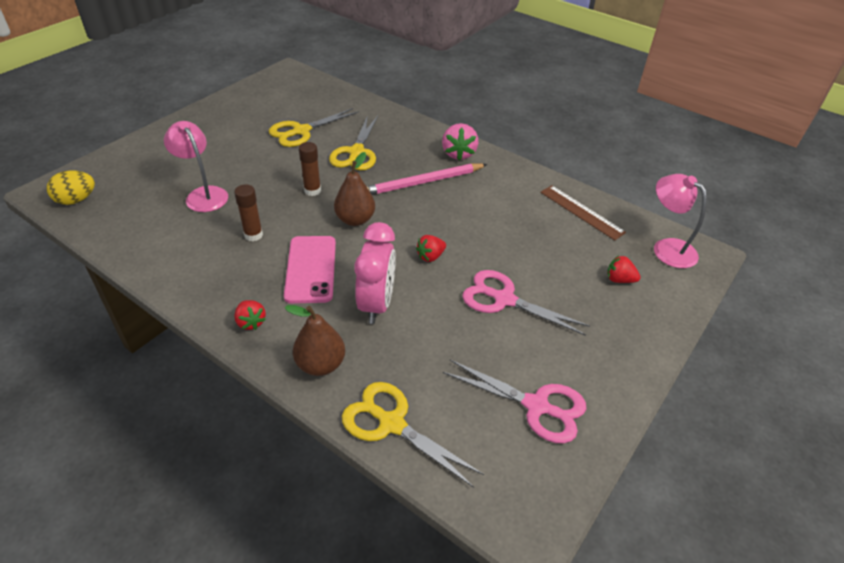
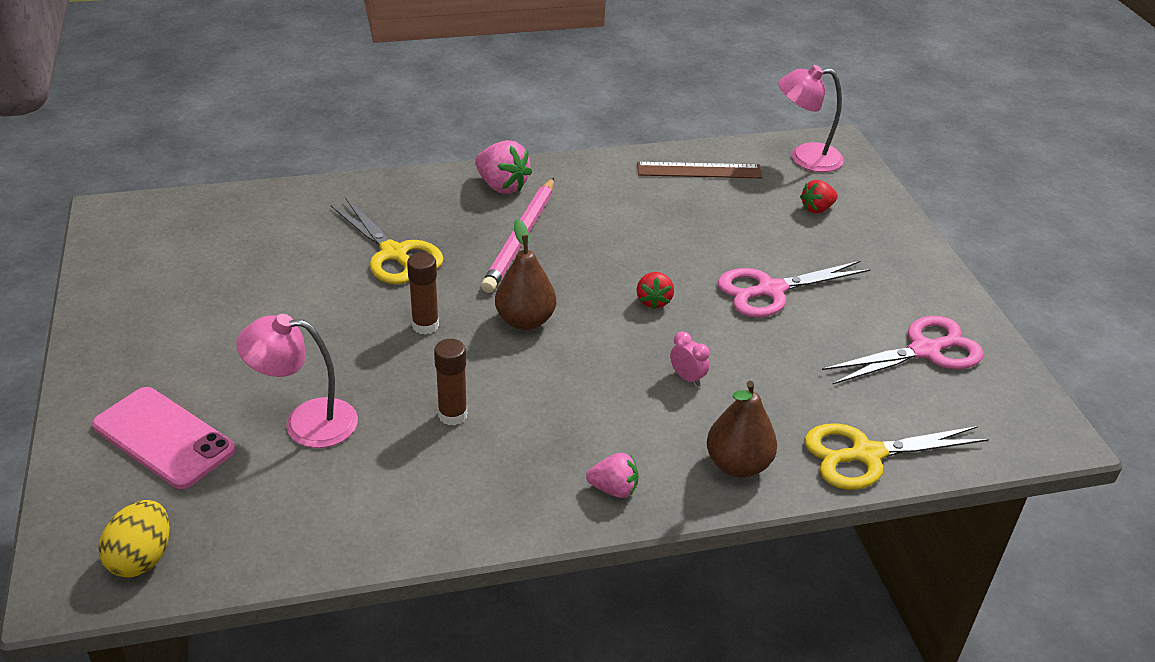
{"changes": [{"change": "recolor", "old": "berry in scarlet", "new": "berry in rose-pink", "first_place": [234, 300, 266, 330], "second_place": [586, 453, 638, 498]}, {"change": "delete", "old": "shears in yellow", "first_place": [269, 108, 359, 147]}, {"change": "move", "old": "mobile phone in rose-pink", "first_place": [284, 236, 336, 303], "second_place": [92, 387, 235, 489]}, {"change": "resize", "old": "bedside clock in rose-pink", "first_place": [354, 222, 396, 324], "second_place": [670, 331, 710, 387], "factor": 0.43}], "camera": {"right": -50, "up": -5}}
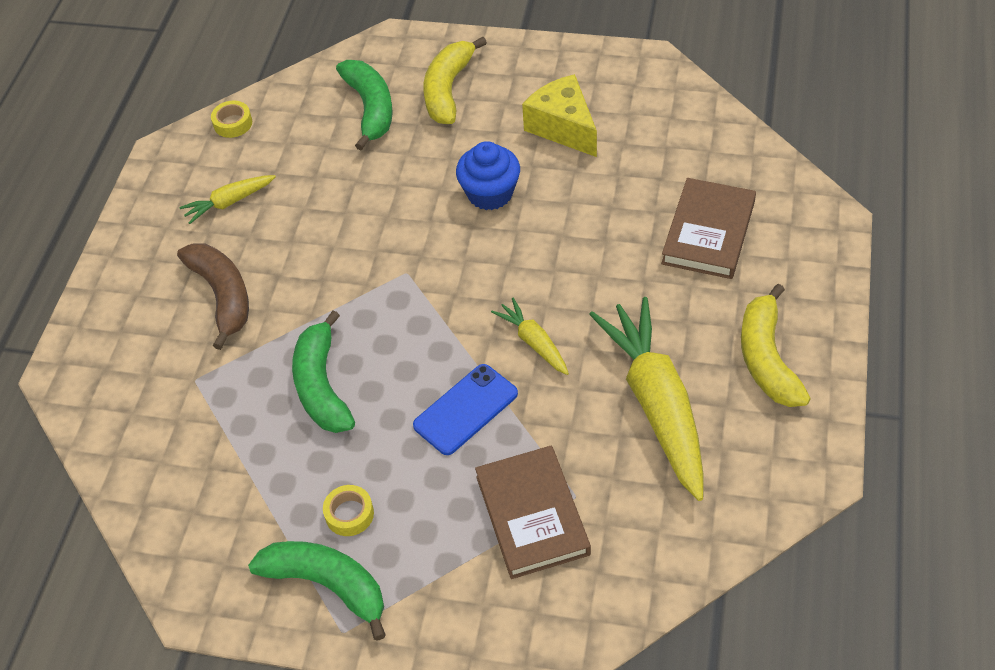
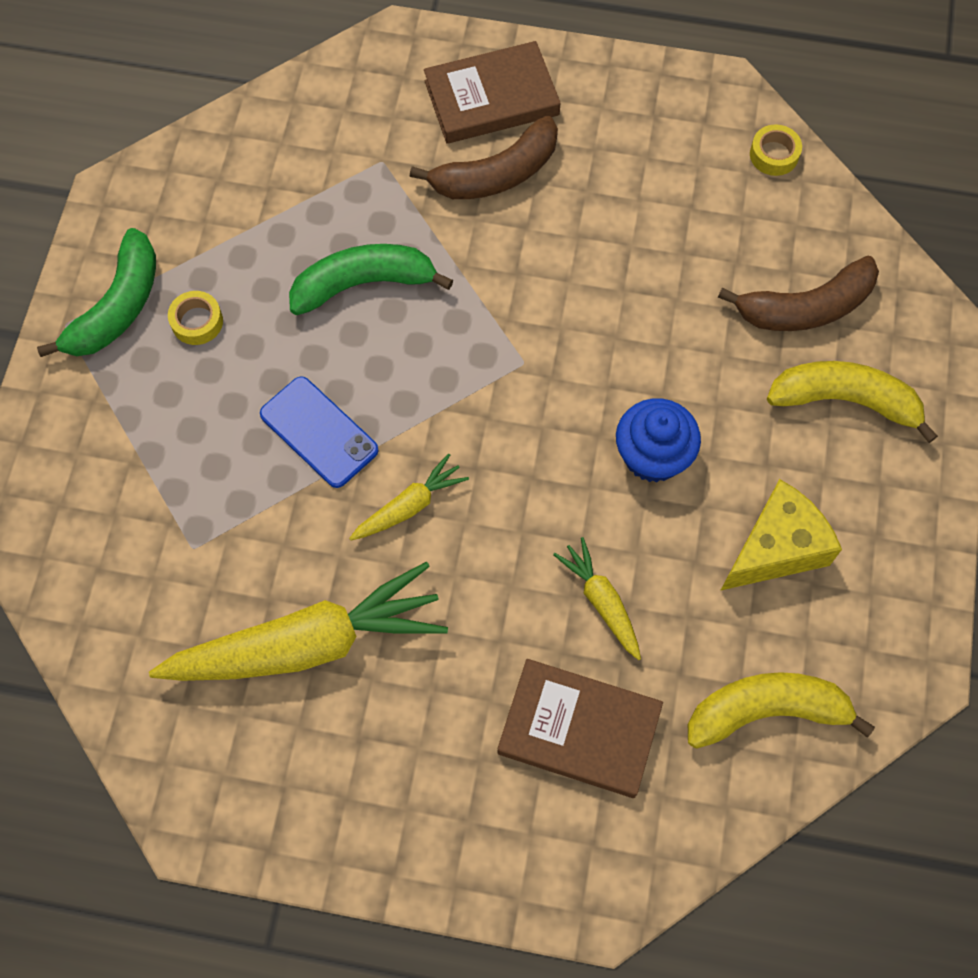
{"changes": [{"change": "move", "old": "root vegetable in yellow", "first_place": [179, 175, 276, 224], "second_place": [553, 537, 641, 660]}, {"change": "recolor", "old": "toy banana in green", "new": "toy banana in brown", "first_place": [336, 60, 393, 151], "second_place": [718, 256, 879, 331]}, {"change": "move", "old": "hardcover in brown", "first_place": [475, 446, 591, 579], "second_place": [424, 41, 561, 144]}, {"change": "move", "old": "toy banana in yellow", "first_place": [741, 284, 811, 407], "second_place": [688, 672, 875, 748]}], "camera": {"right": 85, "up": 15}}
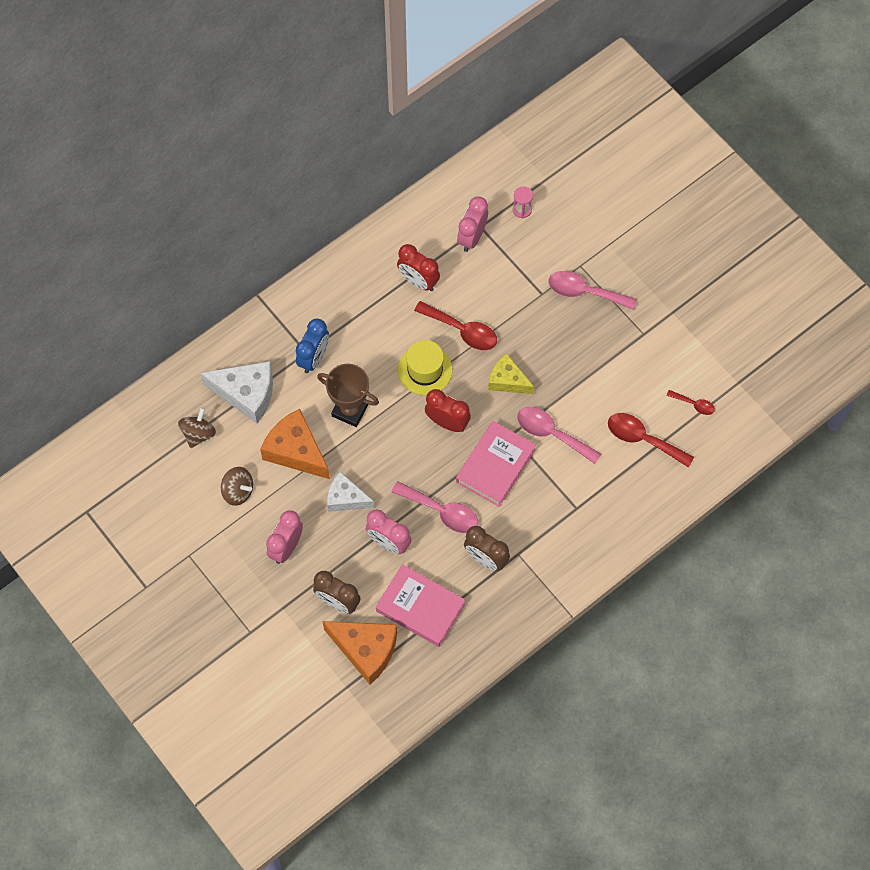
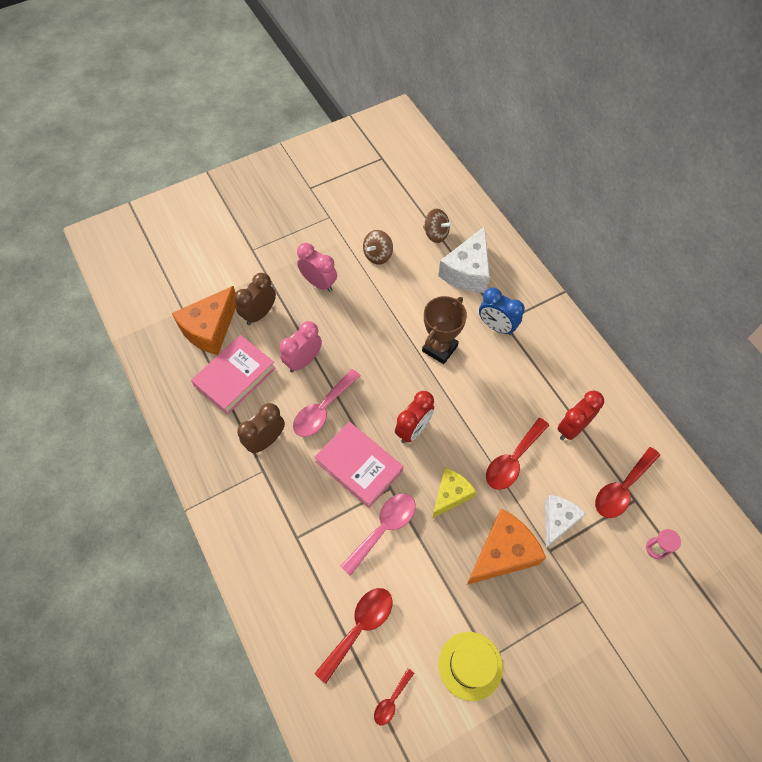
{"changes": [{"change": "move", "old": "piece of cheese in orange-coloured", "first_place": [260, 409, 330, 479], "second_place": [467, 508, 546, 585]}, {"change": "move", "old": "piece of cheese in pure white", "first_place": [327, 472, 374, 512], "second_place": [545, 495, 586, 548]}, {"change": "move", "old": "top hat in yellow", "first_place": [398, 340, 453, 395], "second_place": [438, 632, 503, 701]}, {"change": "replace", "old": "bedside clock in rose-pink", "new": "tablespoon in scarlet", "first_place": [457, 197, 488, 252], "second_place": [595, 447, 660, 518]}, {"change": "delete", "old": "tablespoon in rose-pink", "first_place": [548, 271, 637, 310]}], "camera": {"right": 100, "up": -5}}
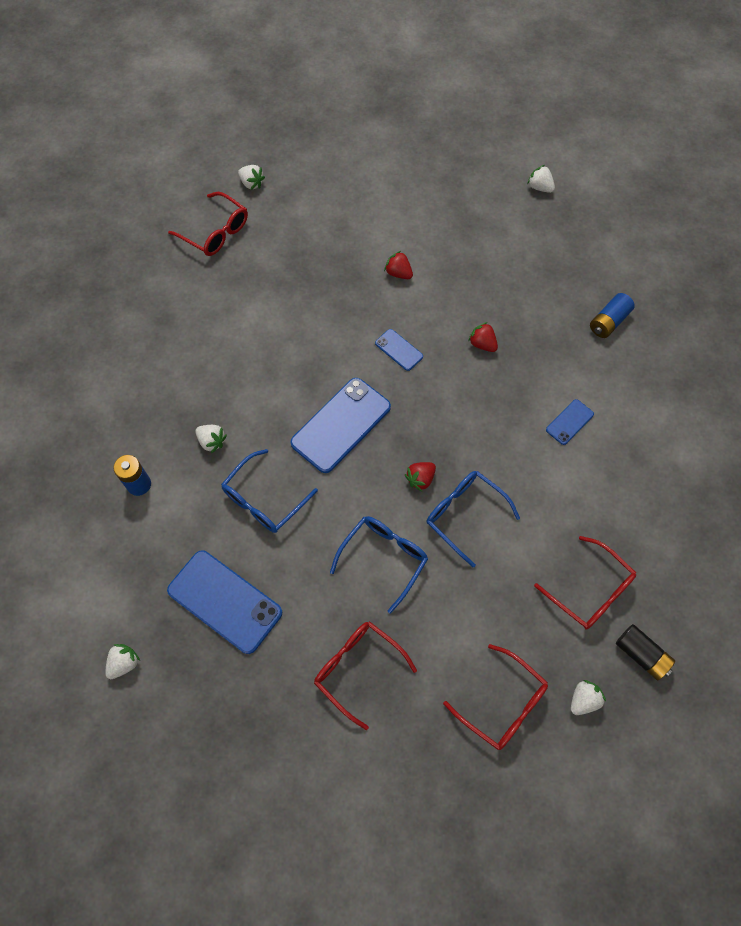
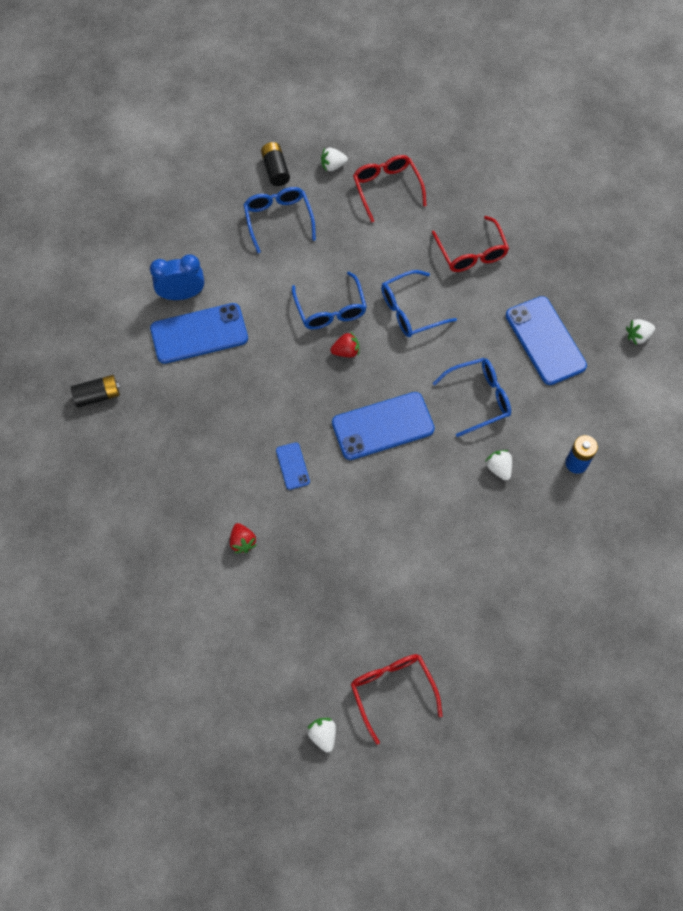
{"changes": [{"change": "delete", "old": "berry in scarlet", "first_place": [468, 322, 498, 352]}, {"change": "delete", "old": "berry in pure white", "first_place": [527, 165, 555, 193]}, {"change": "recolor", "old": "glasses in scarlet", "new": "glasses in royal blue", "first_place": [534, 536, 636, 629], "second_place": [243, 187, 316, 253]}, {"change": "resize", "old": "mobile phone in royal blue", "first_place": [546, 399, 594, 445], "second_place": [150, 303, 248, 364], "factor": 2.06}, {"change": "recolor", "old": "battery in royal blue", "new": "battery in jet-black", "first_place": [590, 293, 635, 338], "second_place": [71, 375, 121, 408]}, {"change": "insert", "new": "bedside clock in royal blue", "second_place": [150, 255, 204, 300]}], "camera": {"right": -150, "up": 0}}
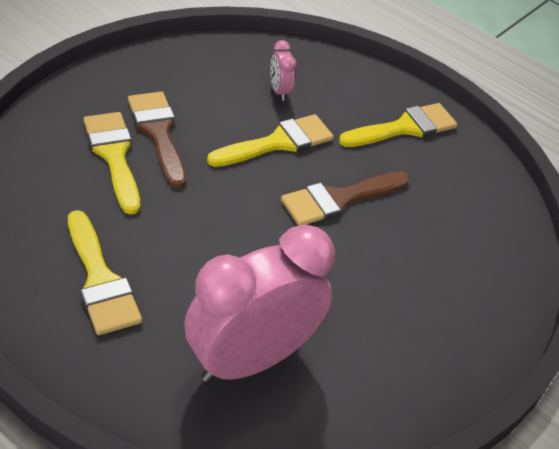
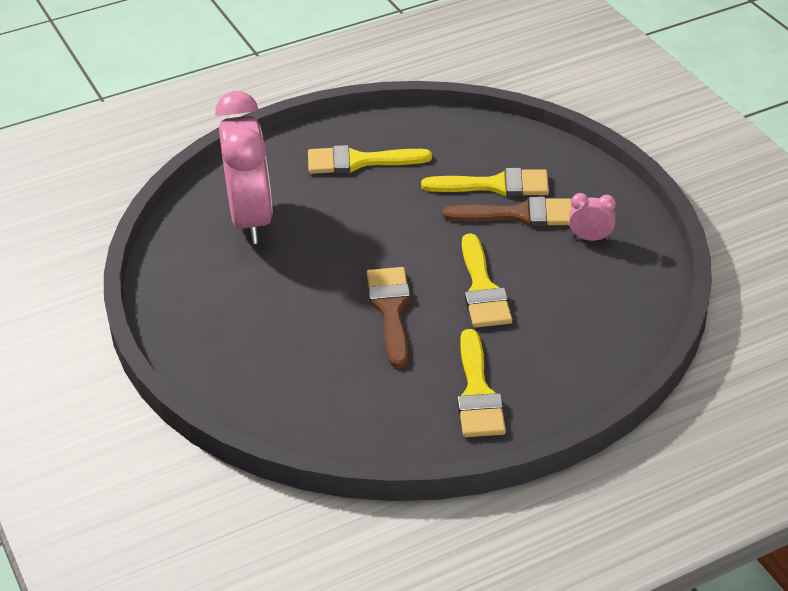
{"changes": [{"change": "move", "old": "bedside clock in rose-pink", "first_place": [270, 40, 297, 101], "second_place": [569, 193, 616, 241]}], "camera": {"right": 120, "up": -5}}
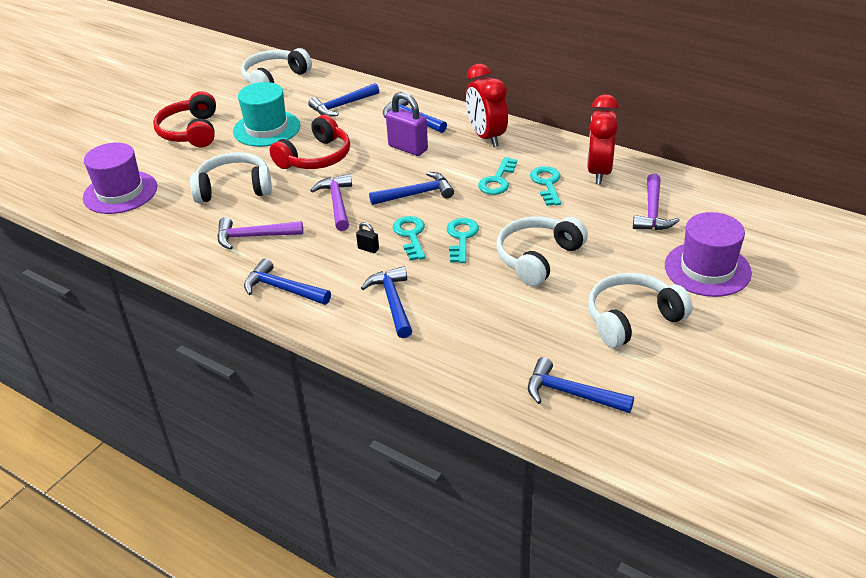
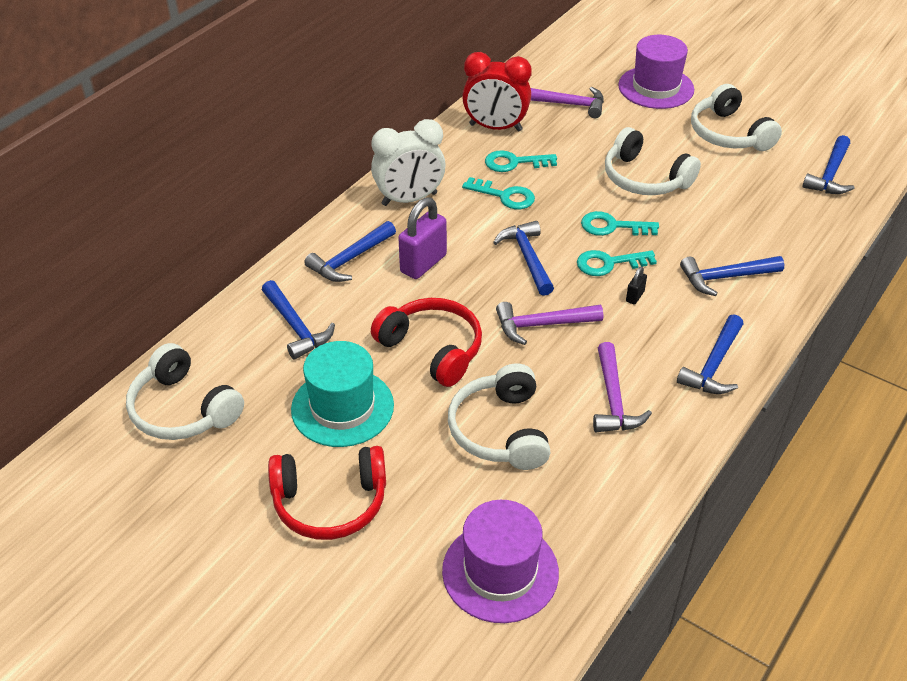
{"changes": [{"change": "recolor", "old": "bedside clock in scarlet", "new": "bedside clock in pure white", "first_place": [466, 64, 508, 147], "second_place": [371, 119, 446, 206]}], "camera": {"right": -90, "up": 5}}
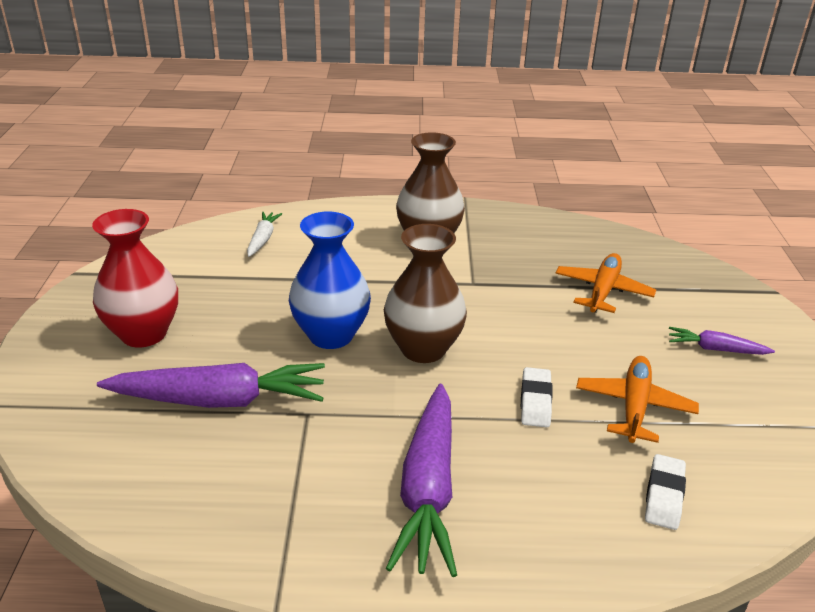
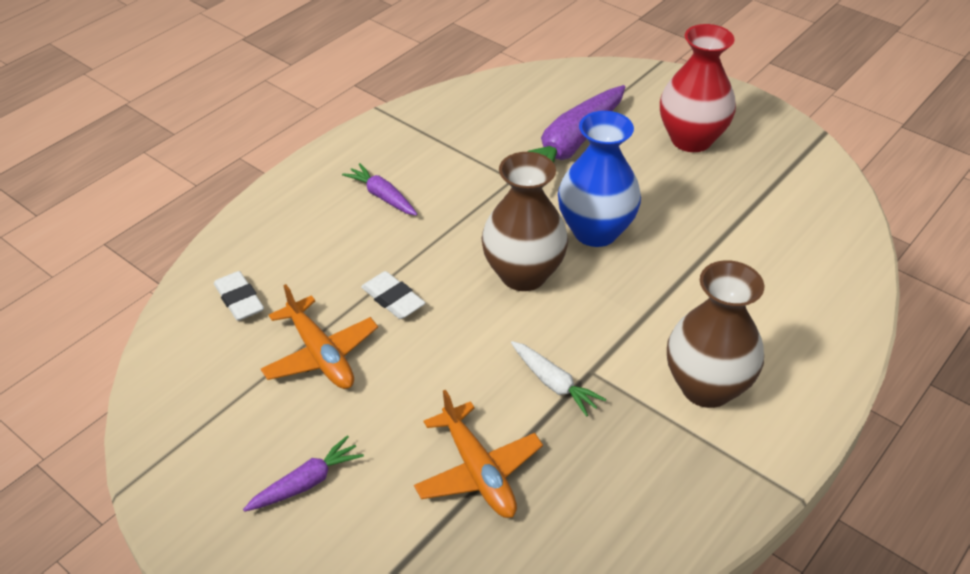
{"changes": [{"change": "move", "old": "root vegetable in pure white", "first_place": [247, 212, 282, 257], "second_place": [511, 341, 606, 417]}, {"change": "resize", "old": "root vegetable in royal purple", "first_place": [386, 384, 457, 577], "second_place": [342, 163, 417, 216], "factor": 0.5}], "camera": {"right": 130, "up": 10}}
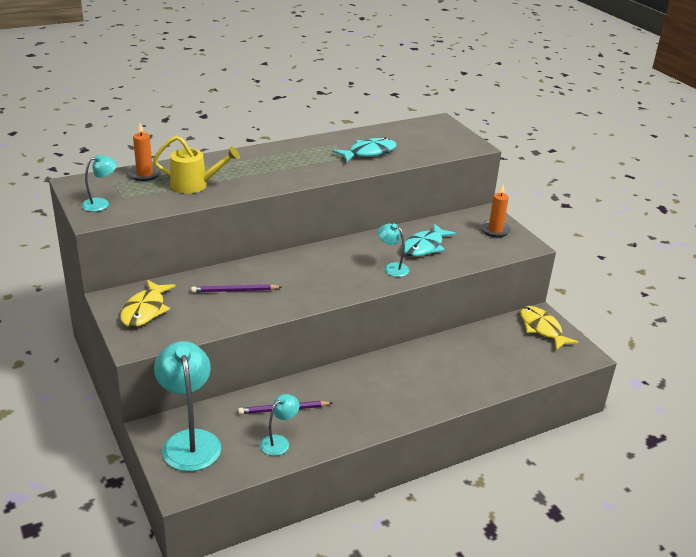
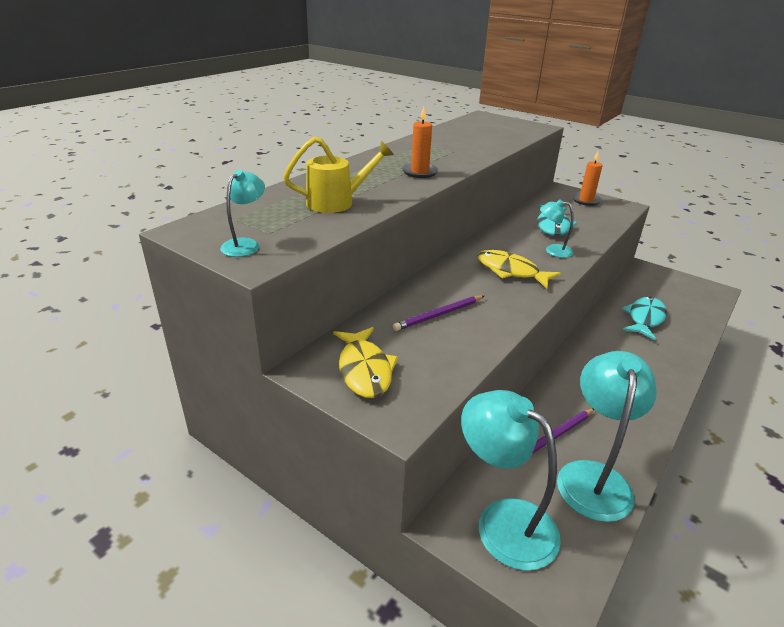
{"changes": [{"change": "move", "old": "candle in orange-coloured", "first_place": [128, 123, 161, 181], "second_place": [402, 107, 439, 178]}, {"change": "resize", "old": "reading lamp in aqua", "first_place": [260, 394, 299, 456], "second_place": [557, 351, 657, 522], "factor": 1.97}, {"change": "move", "old": "toy fish in aqua", "first_place": [332, 137, 397, 162], "second_place": [622, 297, 667, 340]}, {"change": "move", "old": "toy fish in yellow", "first_place": [520, 306, 579, 350], "second_place": [477, 250, 561, 288]}], "camera": {"right": -25, "up": 0}}
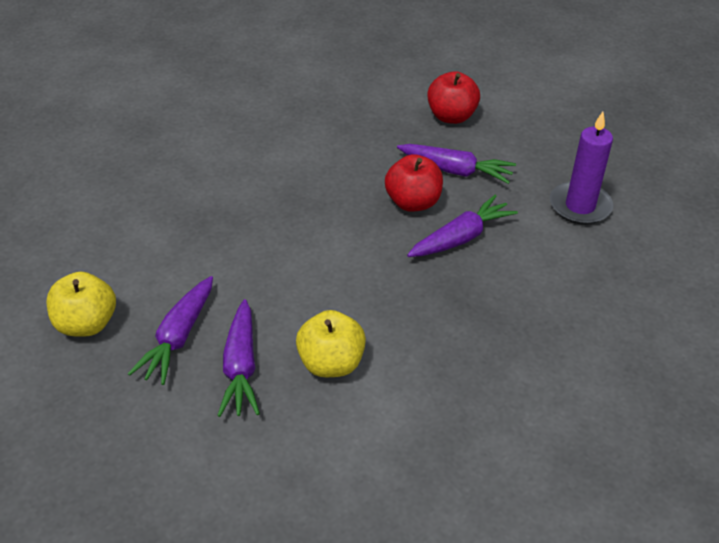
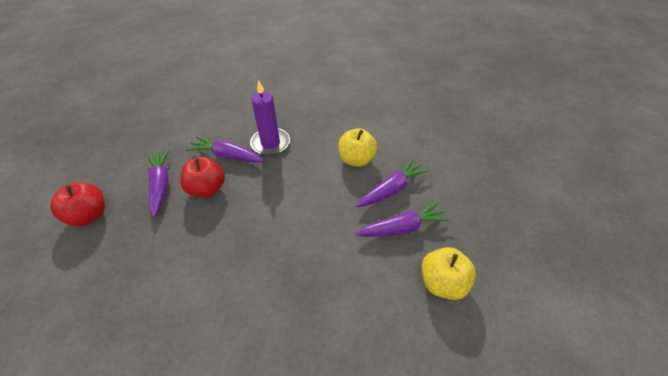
{"changes": [{"change": "move", "old": "candle in royal purple", "first_place": [550, 112, 613, 225], "second_place": [250, 80, 290, 156]}], "camera": {"right": -125, "up": 5}}
